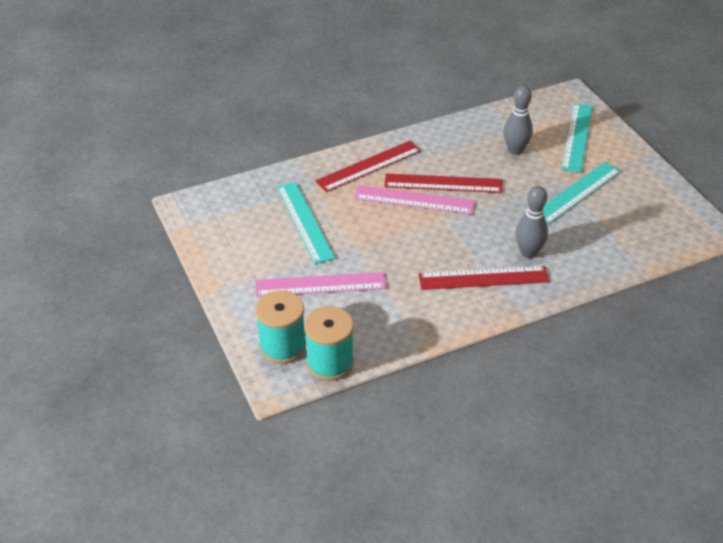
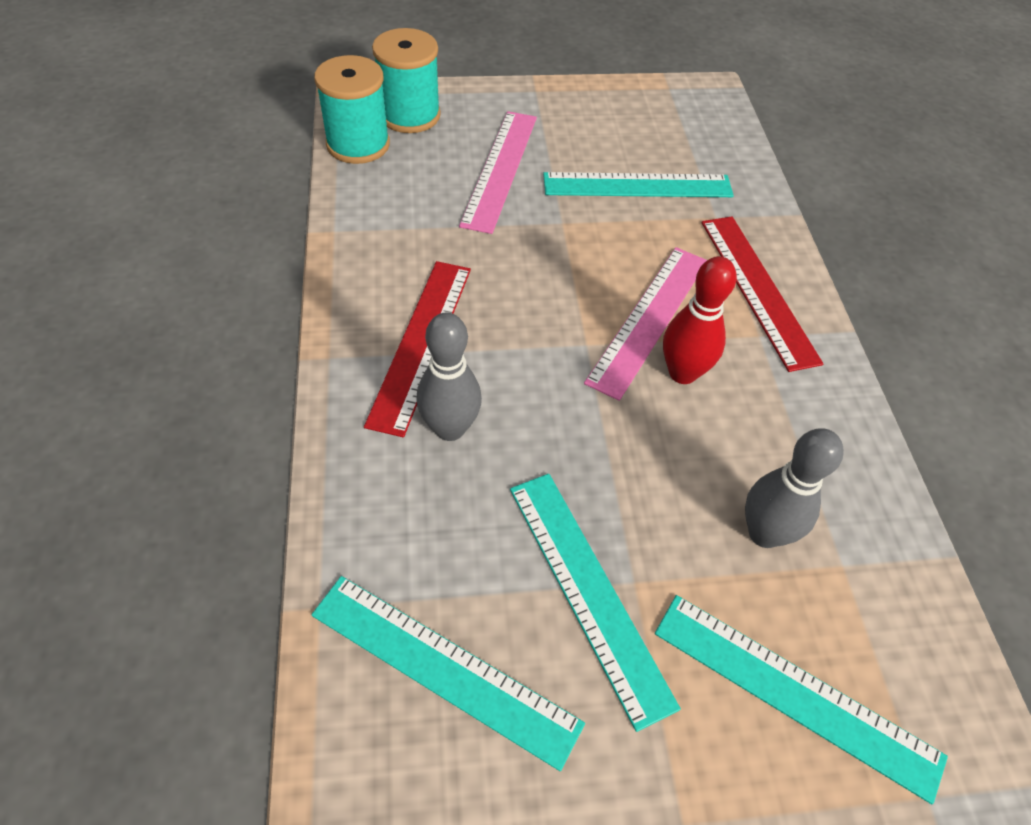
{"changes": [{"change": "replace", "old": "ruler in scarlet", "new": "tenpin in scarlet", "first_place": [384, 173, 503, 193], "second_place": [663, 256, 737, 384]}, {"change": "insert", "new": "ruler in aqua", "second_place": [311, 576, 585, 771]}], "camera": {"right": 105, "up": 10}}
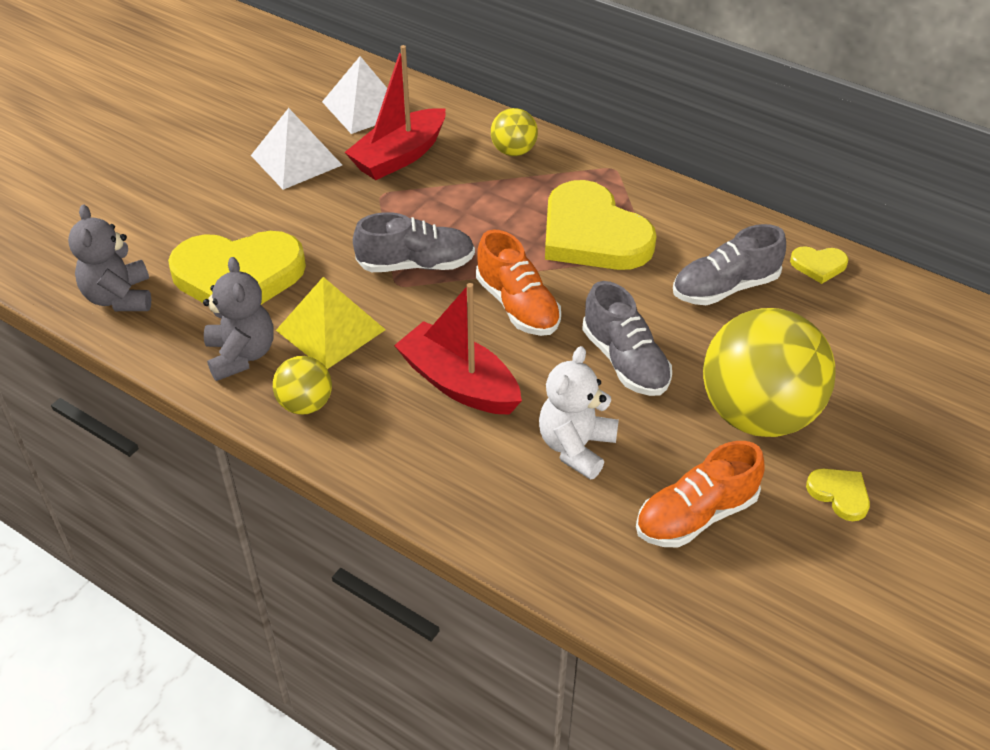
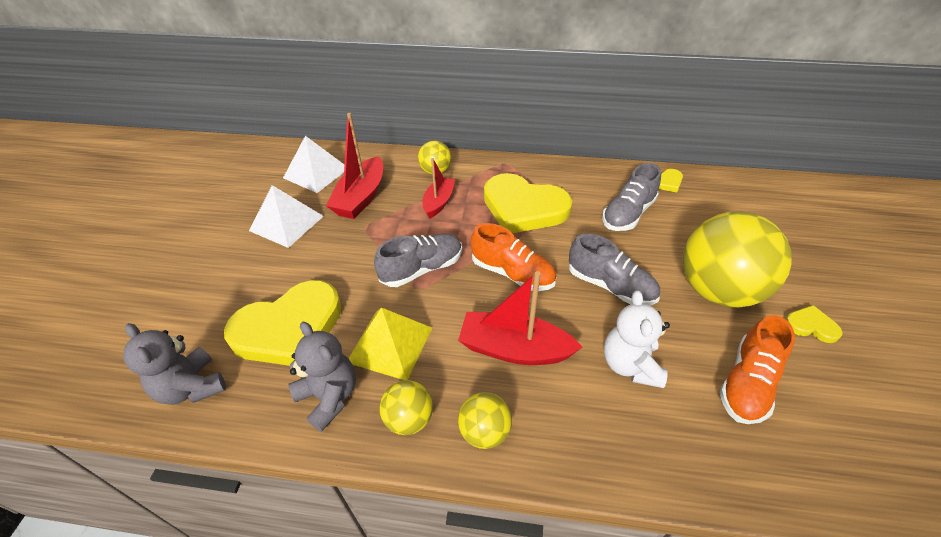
{"changes": [{"change": "insert", "new": "toy boat in scarlet", "second_place": [423, 158, 455, 219]}, {"change": "insert", "new": "play ball in yellow", "second_place": [458, 392, 512, 449]}], "camera": {"right": -25, "up": 0}}
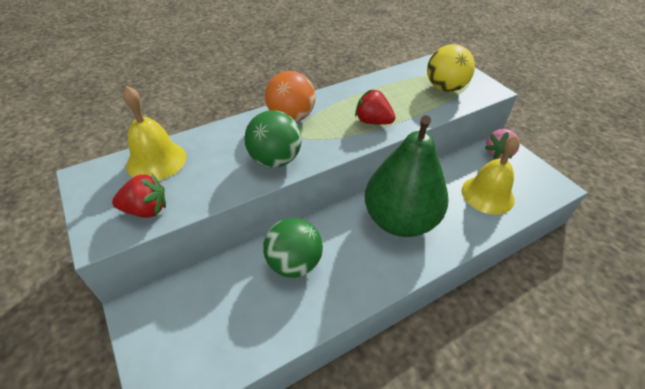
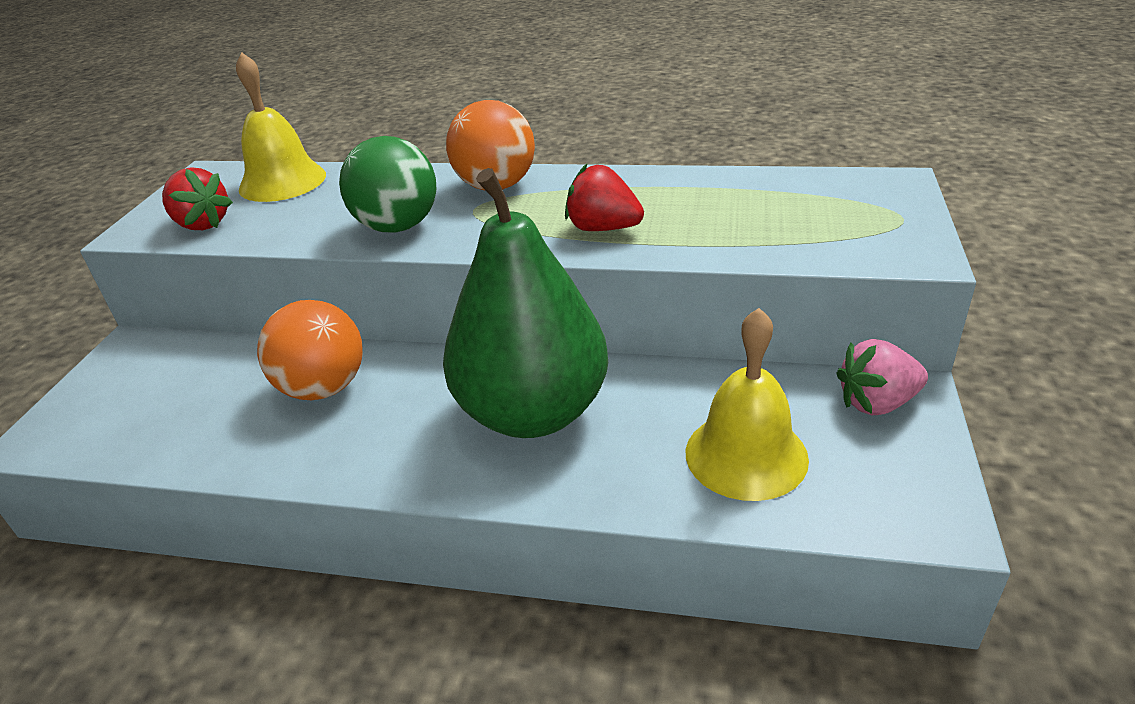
{"changes": [{"change": "recolor", "old": "play ball in green", "new": "play ball in orange-coloured", "first_place": [263, 218, 323, 278], "second_place": [257, 300, 363, 400]}, {"change": "rotate", "old": "berry in scarlet", "first_place": [355, 89, 396, 125], "second_place": [565, 164, 644, 231], "degrees": -45}, {"change": "delete", "old": "play ball in yellow", "first_place": [427, 44, 475, 92]}], "camera": {"right": 45, "up": -10}}
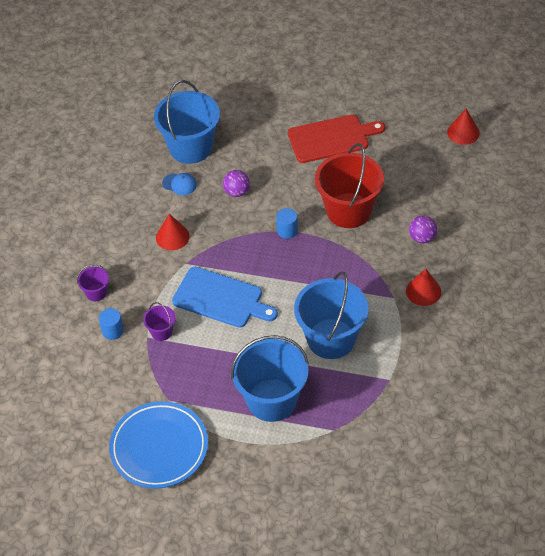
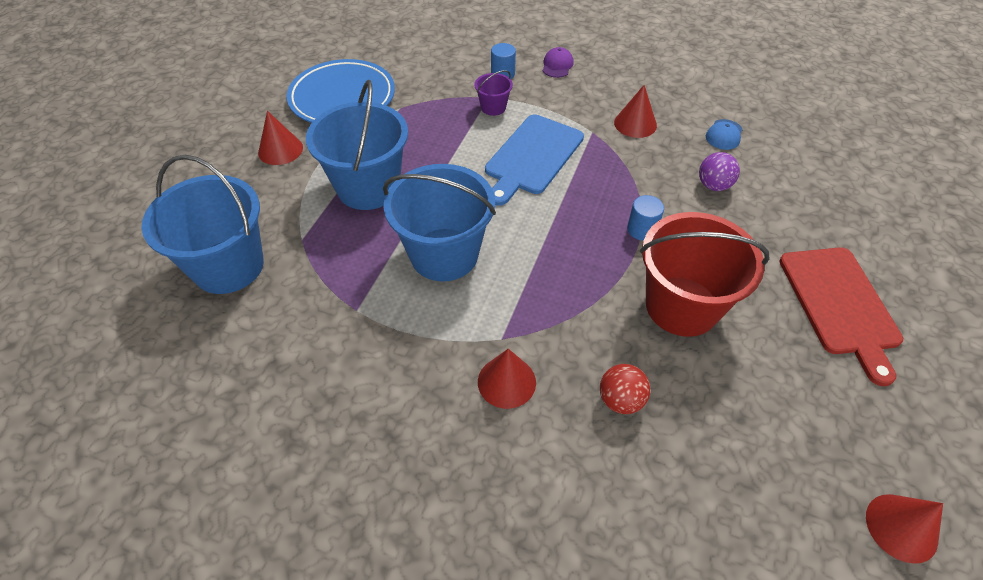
{"changes": [{"change": "replace", "old": "bucket in royal purple", "new": "baseball cap in royal purple", "first_place": [77, 264, 109, 301], "second_place": [543, 47, 574, 78]}, {"change": "move", "old": "bucket in royal blue", "first_place": [154, 80, 220, 164], "second_place": [141, 155, 264, 294]}, {"change": "recolor", "old": "play ball in royal purple", "new": "play ball in scarlet", "first_place": [409, 215, 437, 243], "second_place": [600, 364, 651, 414]}, {"change": "insert", "new": "cone in scarlet", "second_place": [258, 111, 303, 165]}], "camera": {"right": 95, "up": 0}}
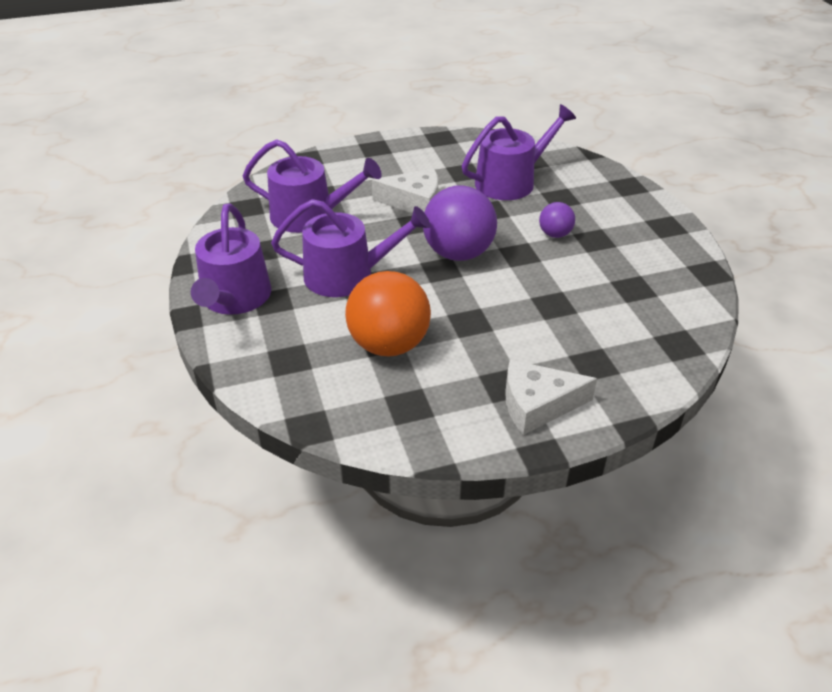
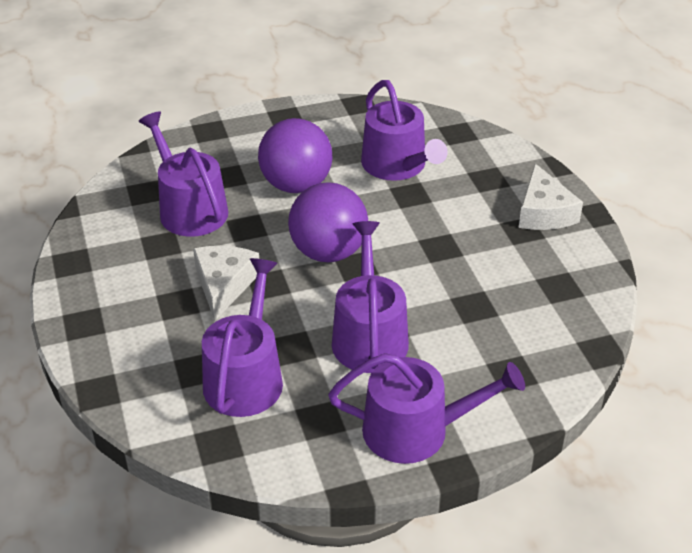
{"changes": [{"change": "delete", "old": "play ball in orange-coloured", "first_place": [345, 271, 431, 356]}, {"change": "resize", "old": "play ball in royal purple", "first_place": [539, 202, 575, 238], "second_place": [258, 118, 332, 193], "factor": 2.01}, {"change": "insert", "new": "watering pot in royal purple", "second_place": [361, 80, 448, 181]}], "camera": {"right": -90, "up": 0}}
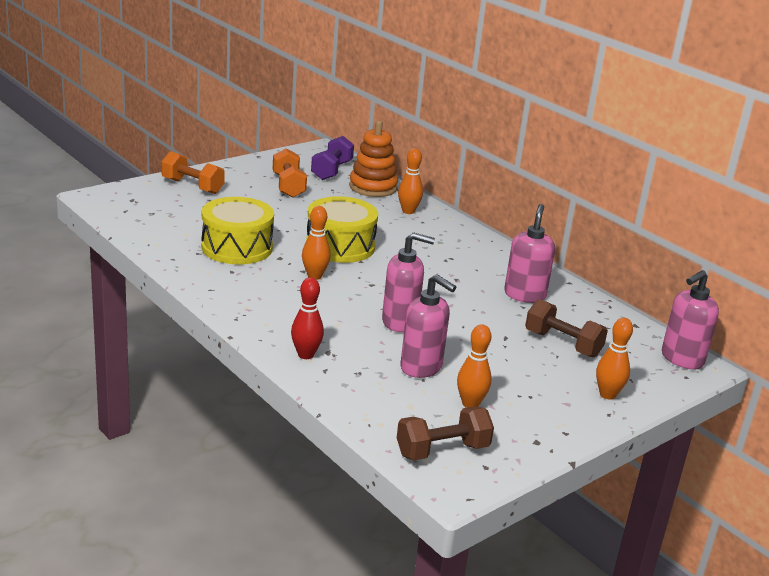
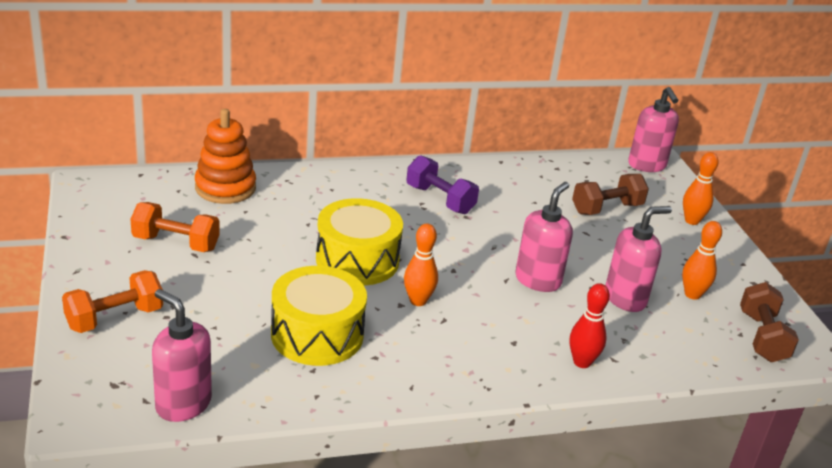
{"changes": [{"change": "move", "old": "hand weight in royal purple", "first_place": [311, 136, 354, 180], "second_place": [406, 155, 479, 214]}, {"change": "delete", "old": "tenpin in orange-coloured", "first_place": [398, 148, 423, 214]}, {"change": "move", "old": "soap dispenser in rose-pink", "first_place": [504, 204, 555, 303], "second_place": [152, 289, 212, 422]}], "camera": {"right": -65, "up": 5}}
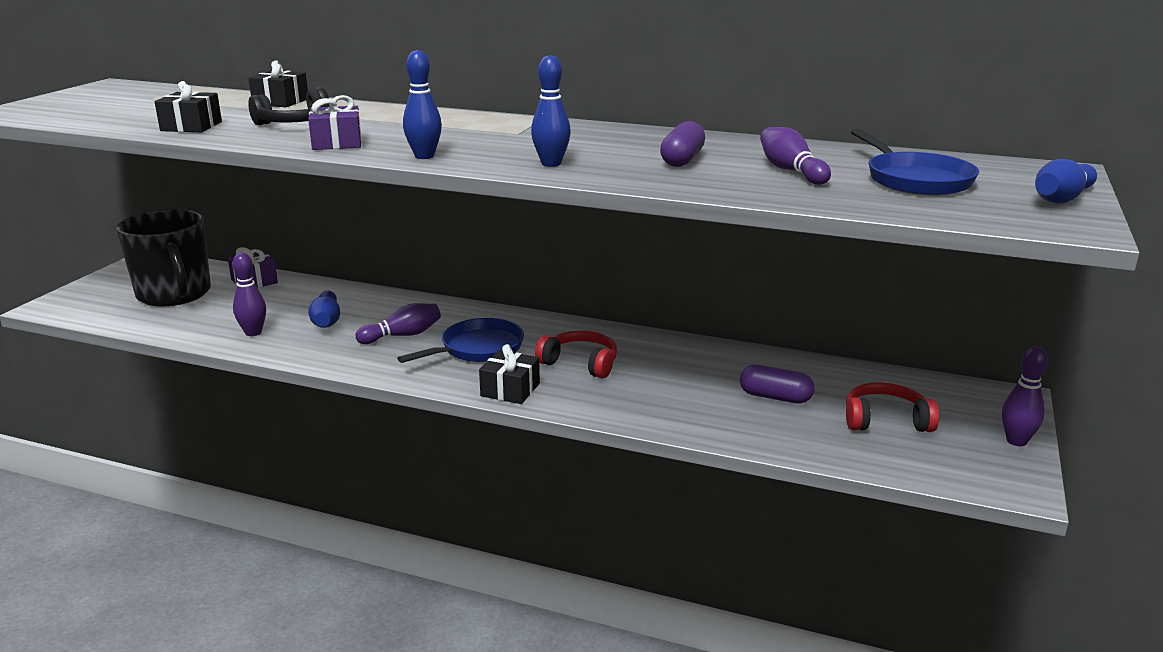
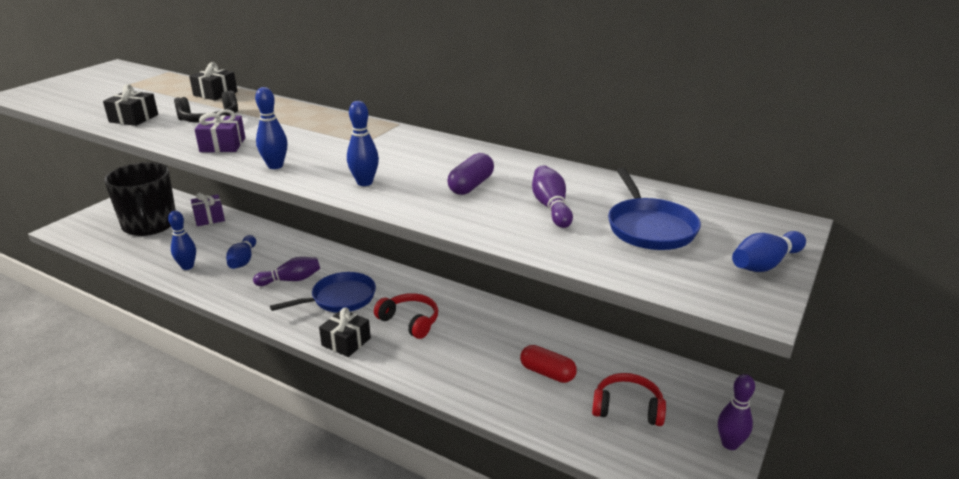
{"changes": [{"change": "recolor", "old": "tenpin in royal purple", "new": "tenpin in royal blue", "first_place": [233, 253, 266, 336], "second_place": [168, 210, 196, 270]}, {"change": "recolor", "old": "pill shape in royal purple", "new": "pill shape in scarlet", "first_place": [740, 365, 815, 403], "second_place": [520, 345, 577, 383]}], "camera": {"right": 10, "up": 5}}
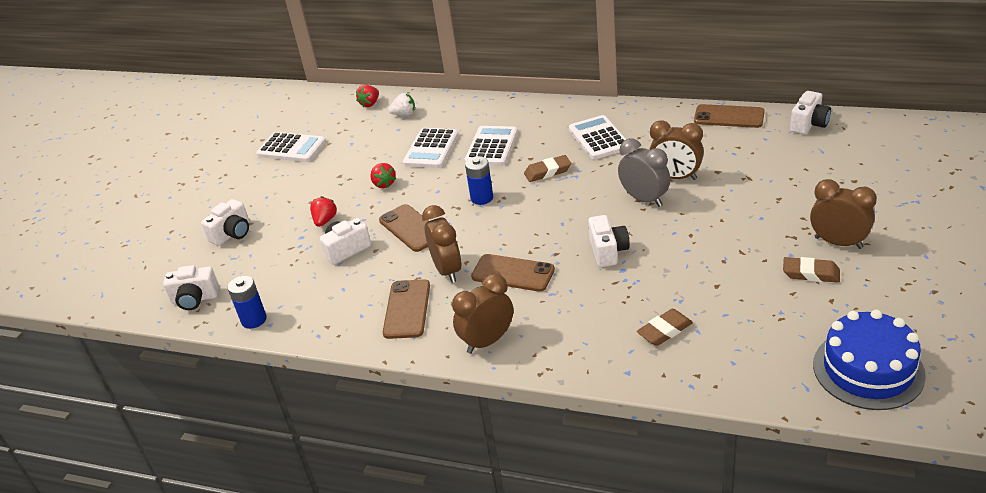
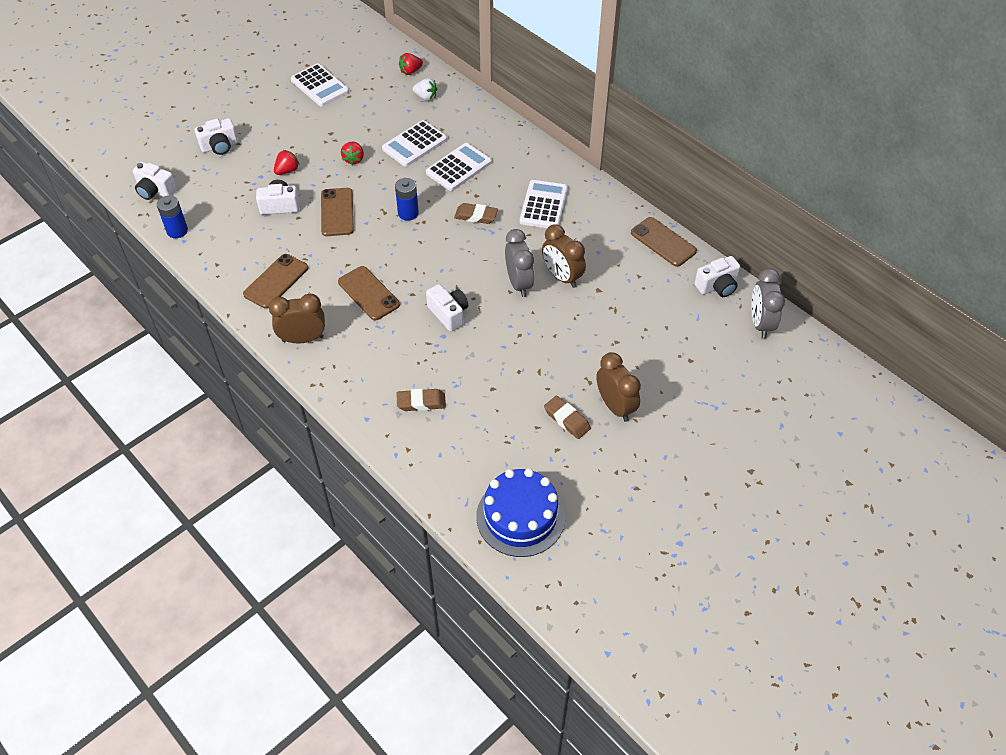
{"changes": [{"change": "delete", "old": "bedside clock in brown", "first_place": [422, 205, 462, 283]}, {"change": "rotate", "old": "camera in pure white", "first_place": [588, 215, 630, 267], "second_place": [426, 284, 468, 331], "degrees": -60}, {"change": "insert", "new": "bedside clock in gray", "second_place": [751, 268, 785, 338]}], "camera": {"right": 25, "up": 15}}
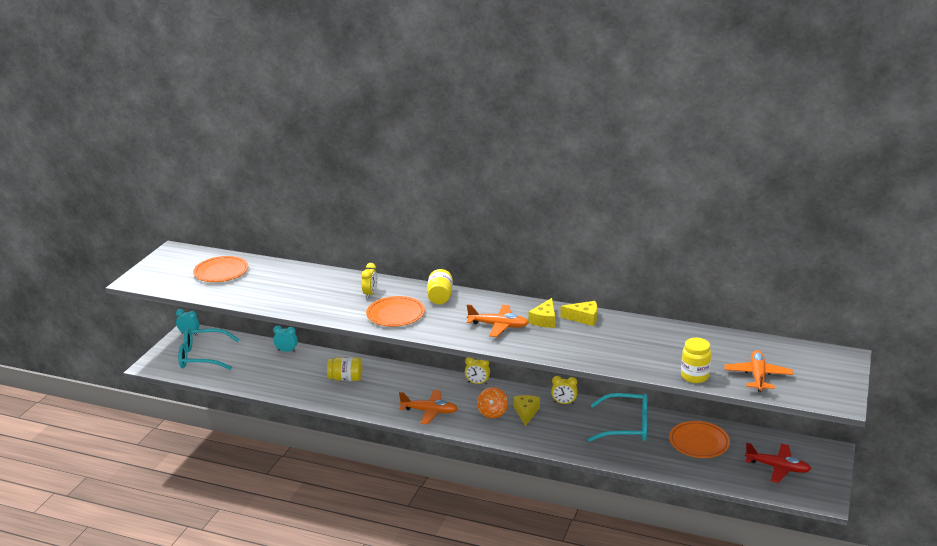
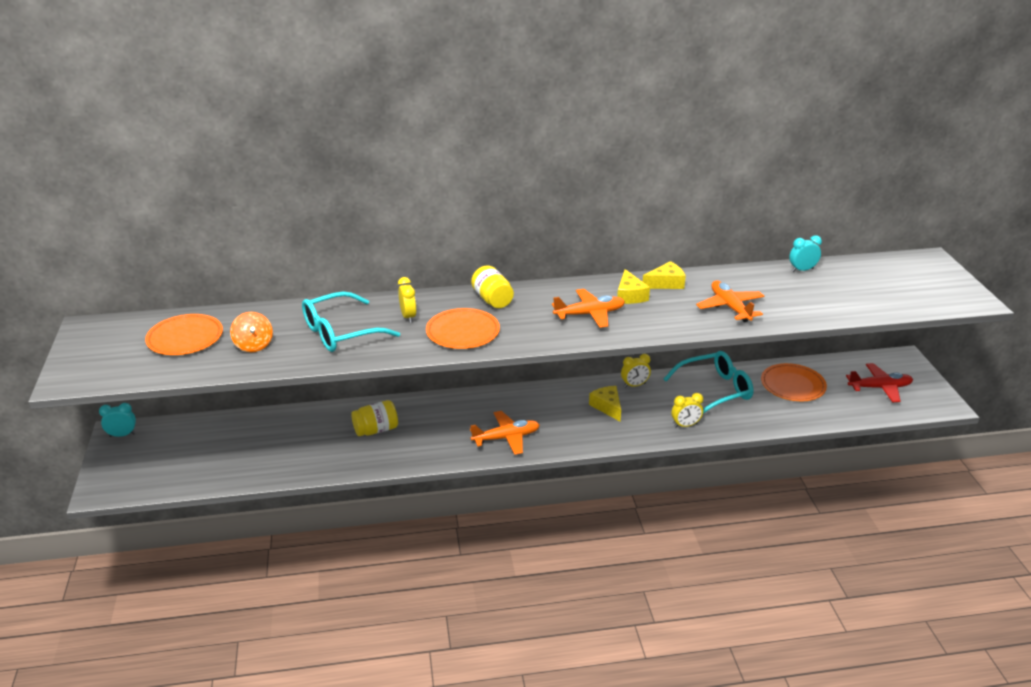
{"changes": [{"change": "move", "old": "glasses in aqua", "first_place": [178, 328, 239, 370], "second_place": [302, 291, 400, 352]}, {"change": "move", "old": "bedside clock in aqua", "first_place": [273, 326, 298, 352], "second_place": [789, 235, 822, 272]}, {"change": "move", "old": "bedside clock in yellow", "first_place": [465, 357, 490, 385], "second_place": [672, 393, 703, 428]}, {"change": "move", "old": "spinning top in orange-coloured", "first_place": [477, 387, 508, 418], "second_place": [230, 312, 273, 352]}, {"change": "delete", "old": "jam jar in yellow", "first_place": [681, 338, 711, 383]}, {"change": "move", "old": "aeroplane in orange-coloured", "first_place": [725, 350, 793, 392], "second_place": [696, 281, 764, 322]}], "camera": {"right": -30, "up": 5}}
